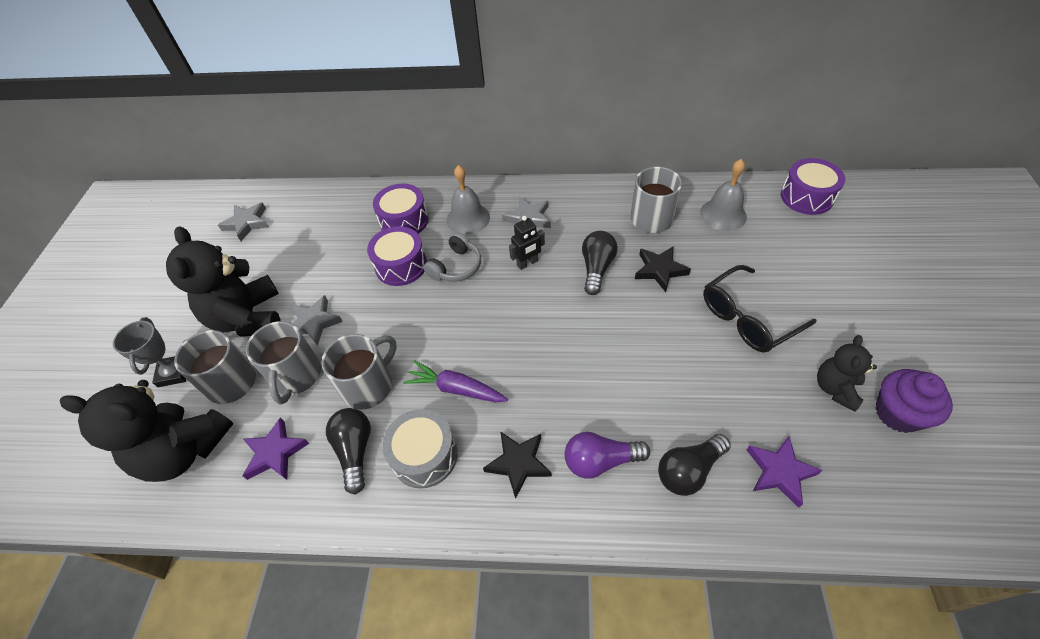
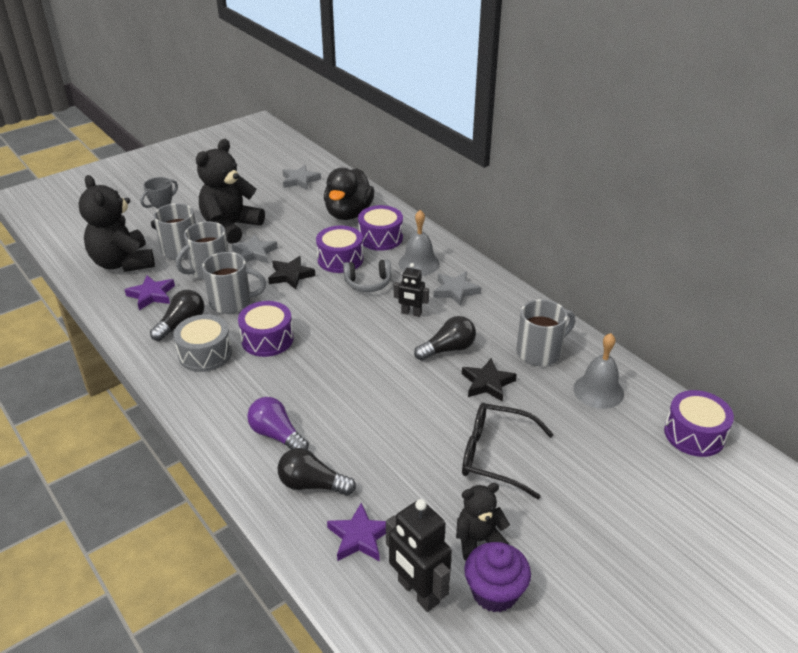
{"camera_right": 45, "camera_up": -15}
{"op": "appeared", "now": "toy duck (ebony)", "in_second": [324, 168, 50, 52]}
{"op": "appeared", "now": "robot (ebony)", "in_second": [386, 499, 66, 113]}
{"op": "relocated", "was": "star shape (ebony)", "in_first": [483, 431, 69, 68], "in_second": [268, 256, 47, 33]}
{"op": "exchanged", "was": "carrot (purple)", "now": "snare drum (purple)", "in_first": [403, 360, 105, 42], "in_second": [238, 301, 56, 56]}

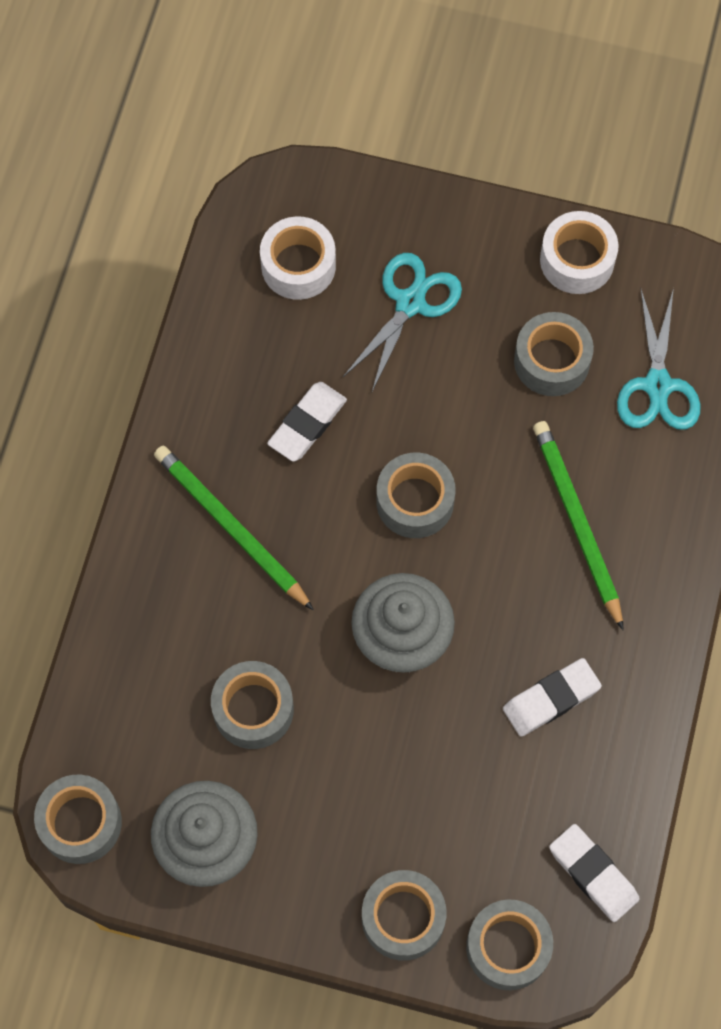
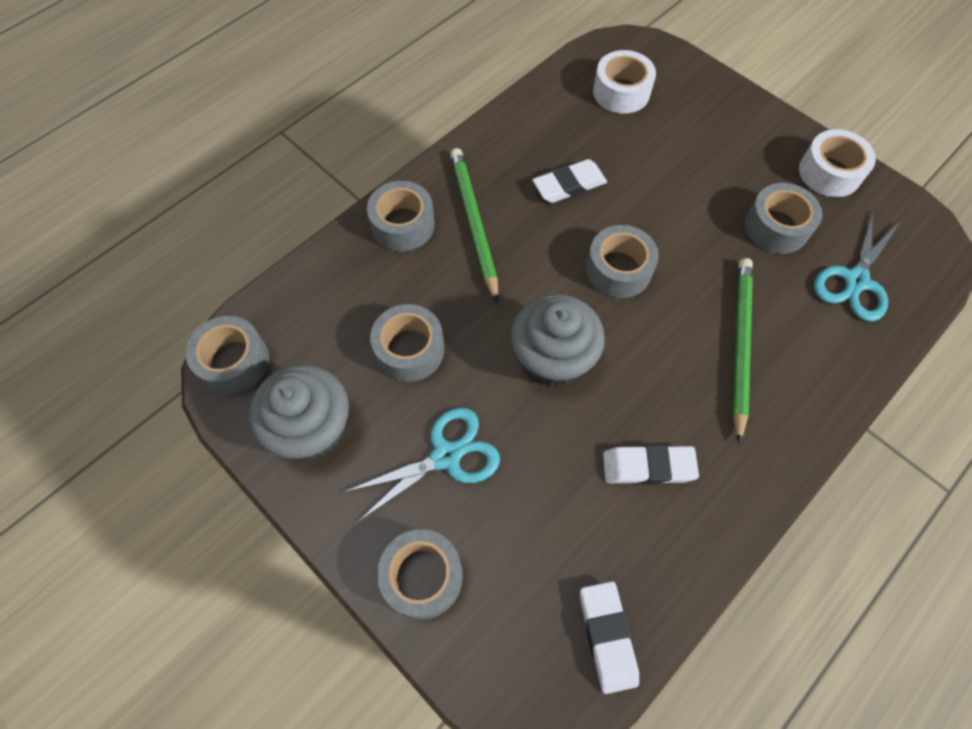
{"camera_right": 30, "camera_up": -5}
{"op": "relocated", "was": "shears (teal)", "in_first": [343, 253, 119, 141], "in_second": [344, 408, 156, 114]}
{"op": "relocated", "was": "sticky tape (grey)", "in_first": [466, 899, 87, 91], "in_second": [367, 181, 68, 70]}

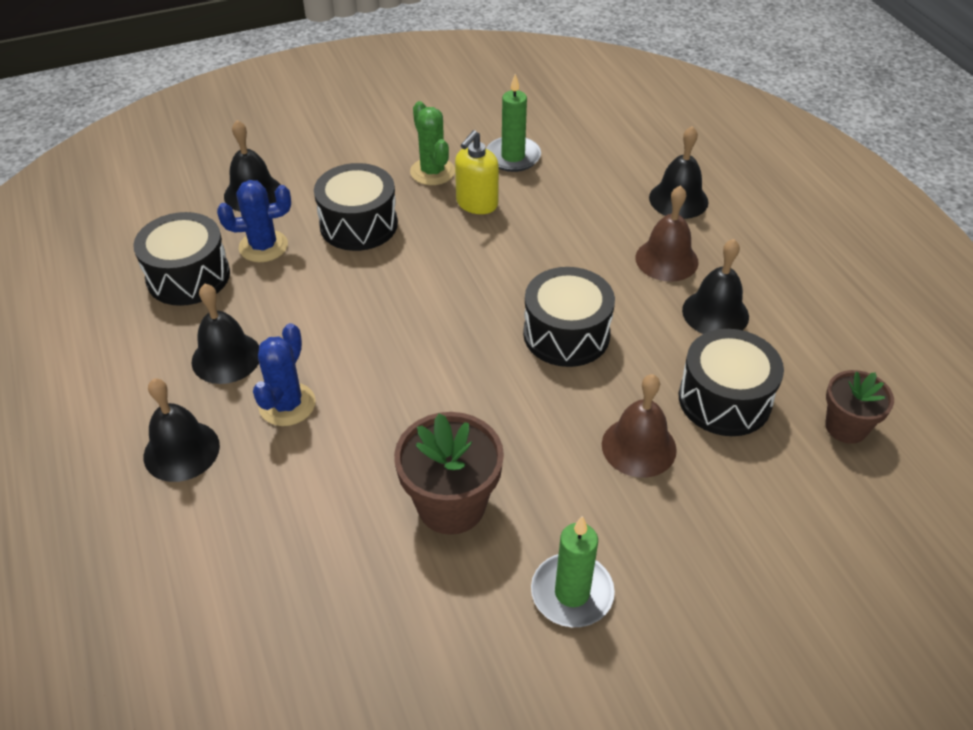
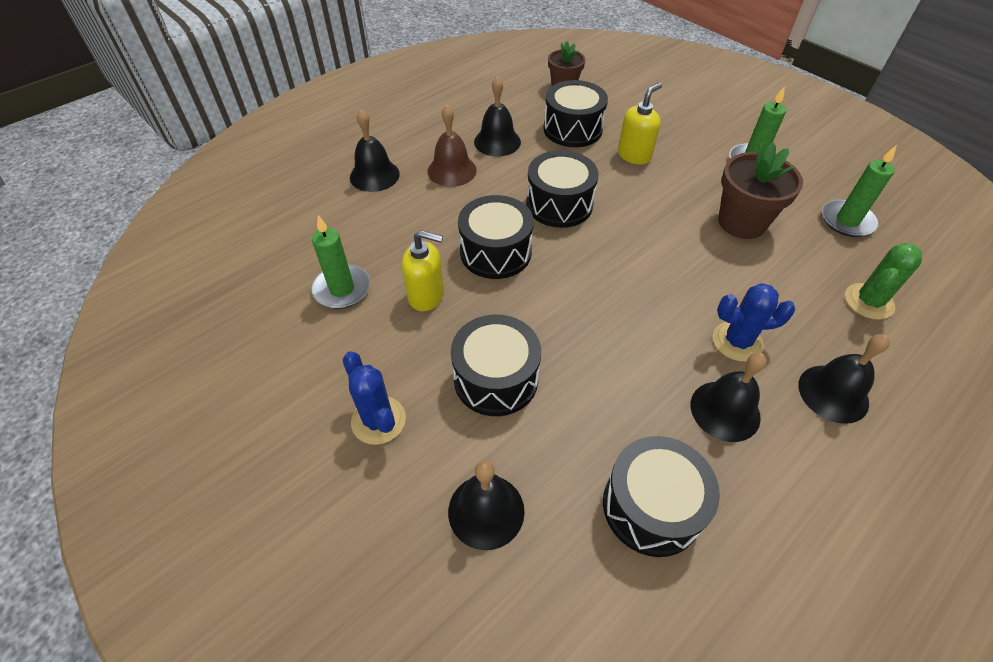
{"camera_right": -110, "camera_up": 5}
{"op": "appeared", "now": "snare drum (ebony)", "in_second": [458, 195, 76, 84]}
{"op": "appeared", "now": "candle (leaf-green)", "in_second": [822, 145, 75, 92]}
{"op": "relocated", "was": "saguaro cactus (blue)", "in_first": [217, 180, 74, 82], "in_second": [343, 352, 63, 93]}
{"op": "relocated", "was": "saguaro cactus (leaf-green)", "in_first": [410, 101, 45, 84], "in_second": [845, 243, 77, 77]}
{"op": "exchanged", "was": "school bell (dark brown)", "now": "soap pump (bright yellow)", "in_first": [602, 374, 75, 104], "in_second": [618, 83, 44, 82]}

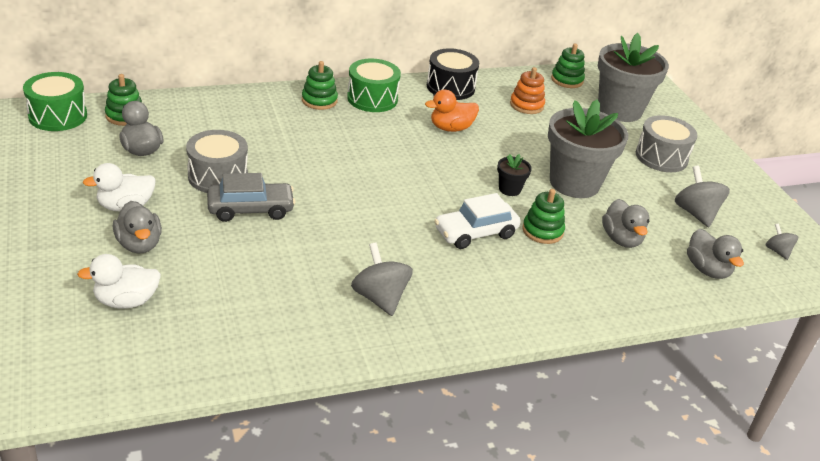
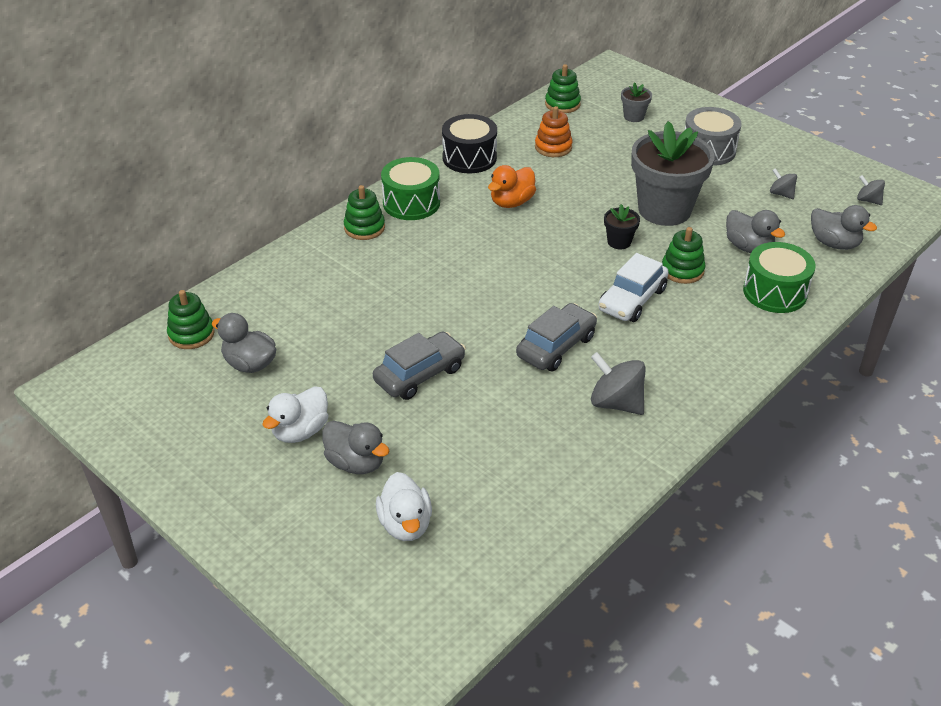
{"camera_right": -25, "camera_up": 5}
{"op": "missing", "was": "snare drum (grey)", "in_first": [186, 130, 62, 63]}
{"op": "appeared", "now": "automobile (grey)", "in_second": [516, 303, 81, 68]}
{"op": "relocated", "was": "snare drum (leaf-green)", "in_first": [23, 72, 64, 59], "in_second": [743, 242, 73, 71]}
{"op": "spun", "was": "toy duck (white)", "in_first": [77, 254, 84, 55], "in_second": [376, 472, 56, 69], "clockwise": -60}
{"op": "size", "was": "plant pot (grey)", "in_first": [598, 33, 71, 89], "in_second": [621, 82, 31, 40], "ratio": 0.43}
{"op": "size", "was": "toy top (grey)", "in_first": [675, 166, 55, 61], "in_second": [770, 168, 27, 31], "ratio": 0.57}

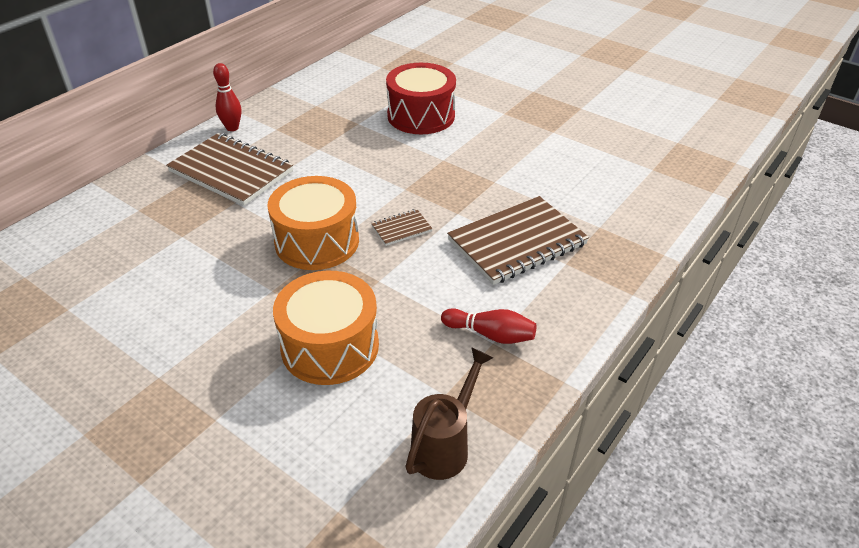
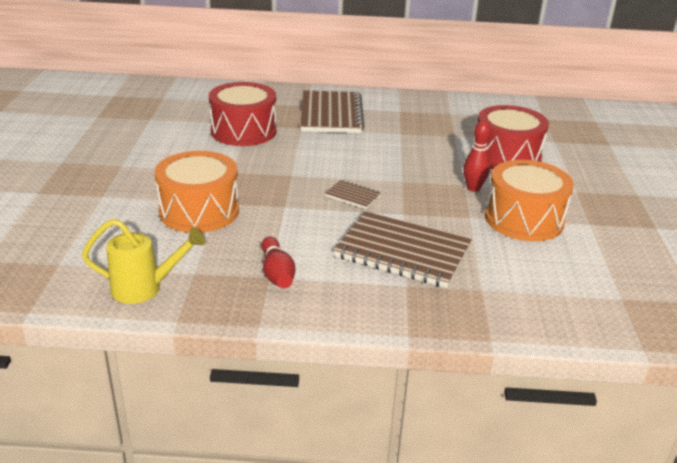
{"camera_right": 55, "camera_up": -10}
{"op": "appeared", "now": "snare drum (scarlet)", "in_second": [209, 82, 68, 64]}
{"op": "relocated", "was": "tenpin (scarlet)", "in_first": [213, 63, 28, 68], "in_second": [463, 121, 28, 71]}
{"op": "relocated", "was": "snare drum (bright orange)", "in_first": [267, 176, 92, 94], "in_second": [485, 160, 89, 81]}
{"op": "colour", "was": "sprinkling can (dark brown)", "now": "sprinkling can (bright yellow)", "in_first": [405, 347, 89, 133], "in_second": [82, 219, 123, 85]}

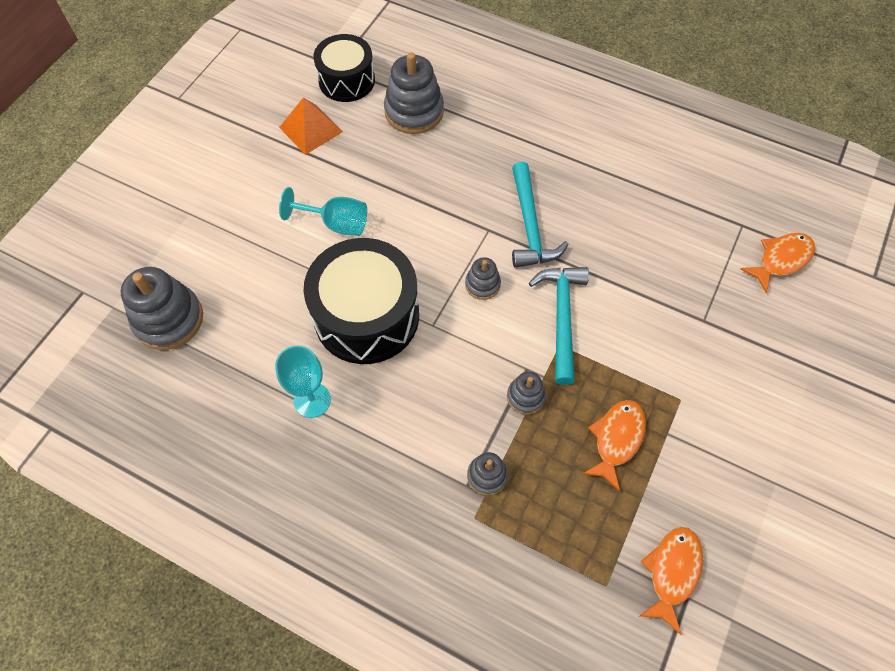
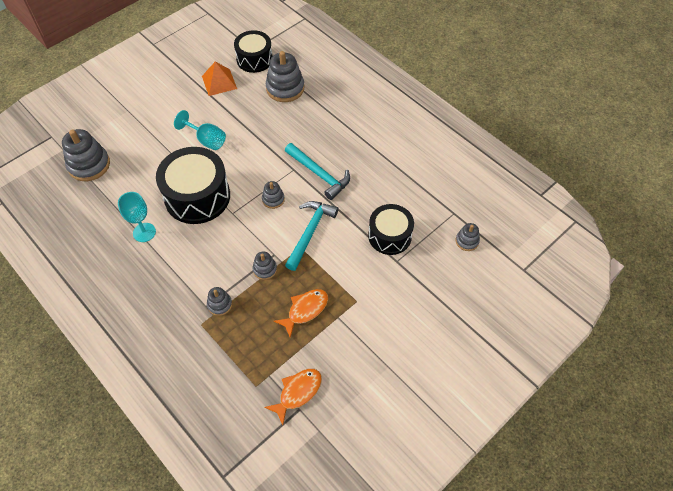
{"camera_right": 20, "camera_up": -5}
{"op": "appeared", "now": "snare drum (ebony)", "in_second": [368, 204, 46, 51]}
{"op": "exchanged", "was": "toy fish (bright orange)", "now": "ring stacker (grey)", "in_first": [740, 233, 75, 60], "in_second": [456, 223, 24, 28]}
{"op": "spun", "was": "carpenter's hammer (teal)", "in_first": [512, 162, 57, 106], "in_second": [285, 143, 65, 57], "clockwise": -60}

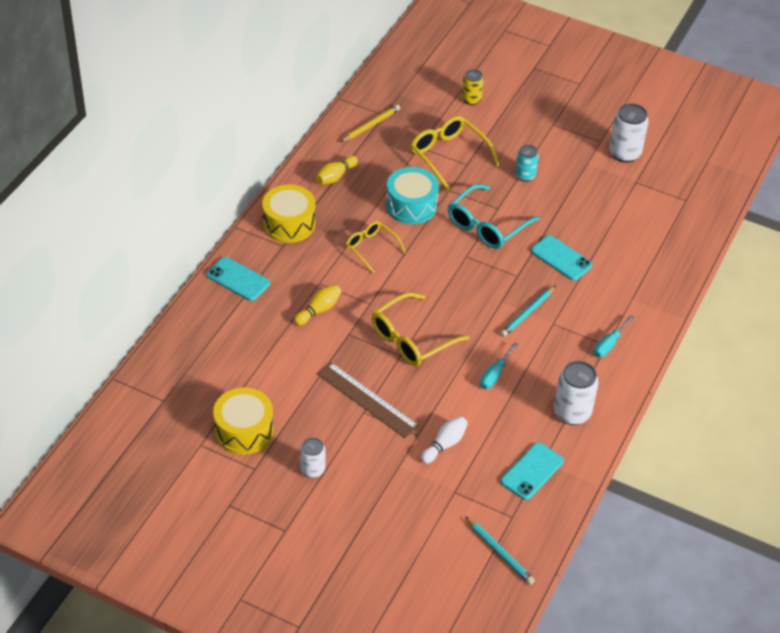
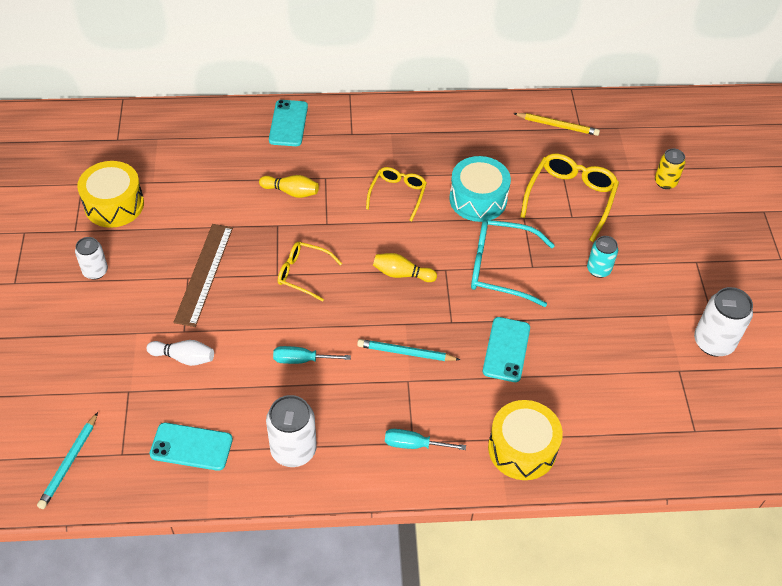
{"camera_right": 60, "camera_up": 5}
{"op": "relocated", "was": "snare drum (bright yellow)", "in_first": [262, 184, 54, 59], "in_second": [488, 400, 75, 80]}
{"op": "relocated", "was": "tenpin (bright yellow)", "in_first": [316, 156, 42, 28], "in_second": [373, 253, 64, 29]}
{"op": "size", "was": "eyeglasses (bright yellow)", "in_first": [371, 292, 99, 74], "in_second": [278, 242, 64, 60], "ratio": 0.63}

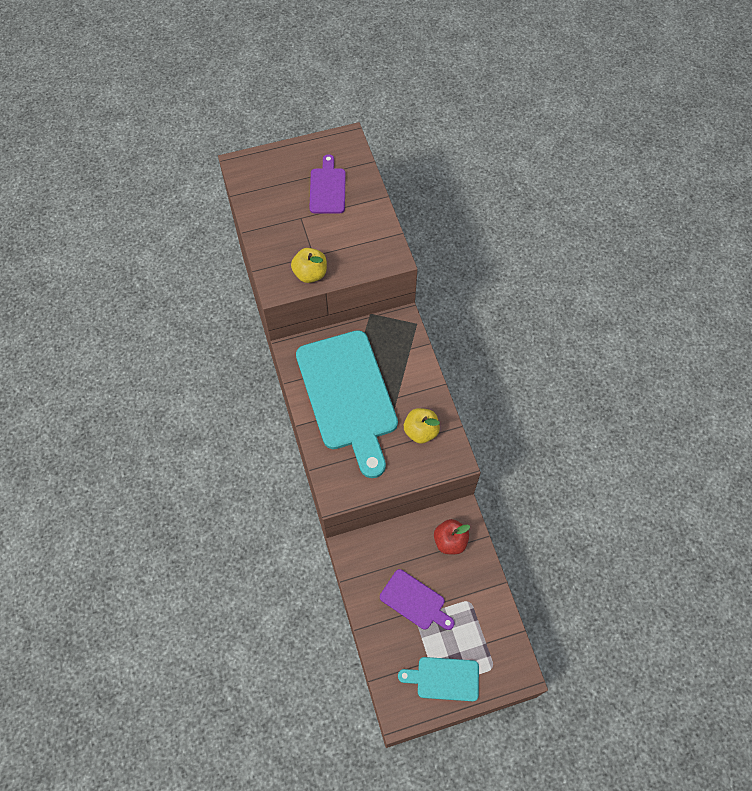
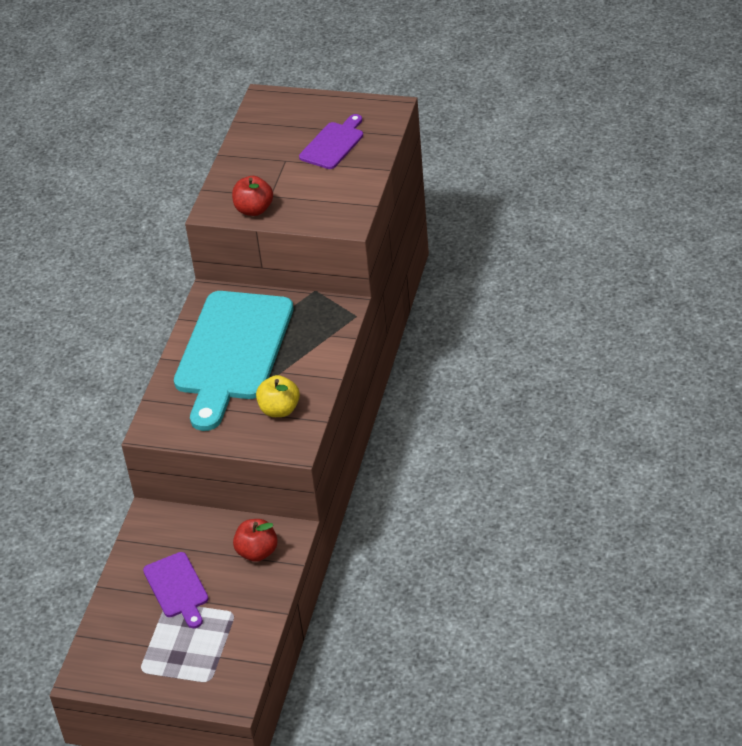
{"camera_right": 35, "camera_up": -20}
{"op": "missing", "was": "bread board (teal)", "in_first": [398, 657, 81, 44]}
{"op": "colour", "was": "toy apple (bright yellow)", "now": "toy apple (scarlet)", "in_first": [291, 248, 36, 35], "in_second": [232, 176, 41, 40]}

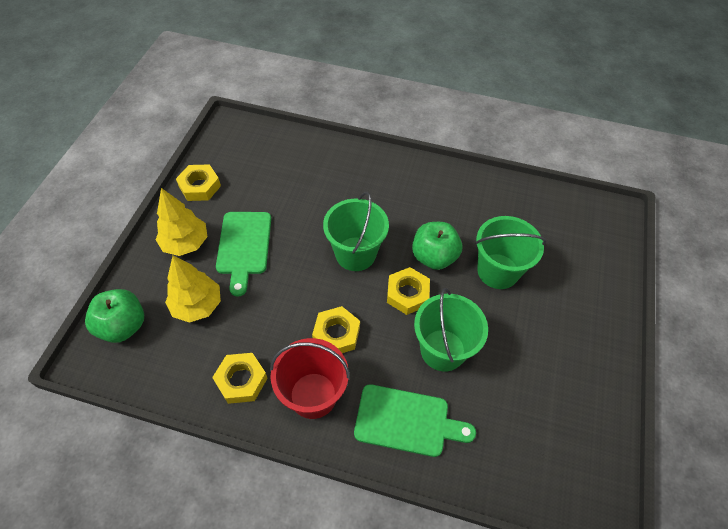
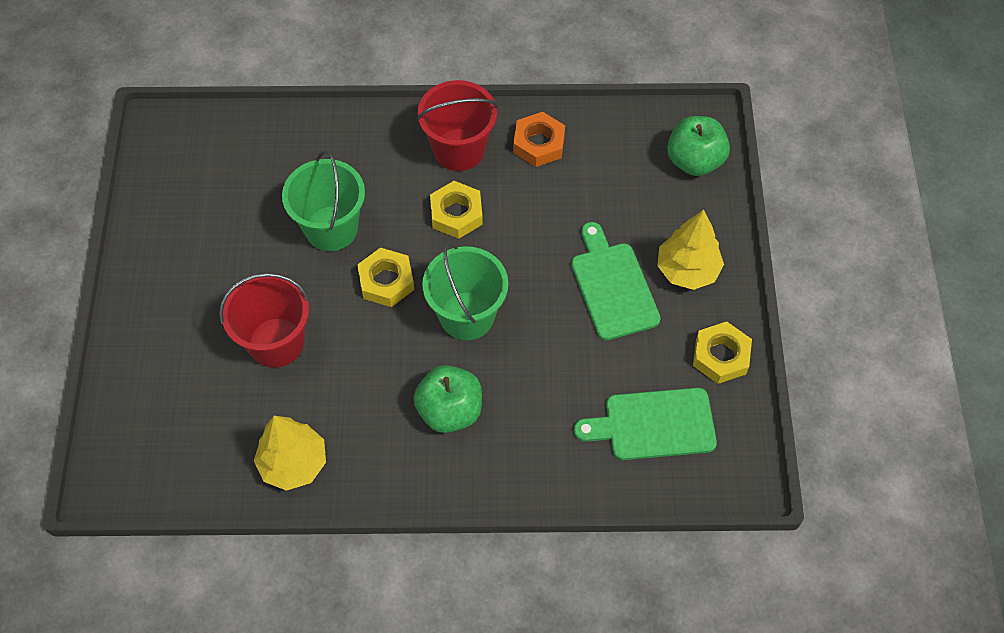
{"camera_right": 165, "camera_up": 5}
{"op": "relocated", "was": "toy tree (bright yellow)", "in_first": [165, 256, 56, 67], "in_second": [254, 416, 72, 75]}
{"op": "relocated", "was": "bread board (leaf-green)", "in_first": [354, 384, 122, 73], "in_second": [574, 388, 143, 72]}
{"op": "relocated", "was": "toy apple (leaf-green)", "in_first": [412, 222, 50, 48], "in_second": [414, 365, 68, 68]}
{"op": "colour", "was": "hex nut (bright yellow)", "now": "hex nut (bright orange)", "in_first": [212, 353, 56, 51], "in_second": [513, 112, 52, 55]}
{"op": "colour", "was": "pail (leaf-green)", "now": "pail (scarlet)", "in_first": [475, 216, 71, 73], "in_second": [219, 273, 91, 95]}

